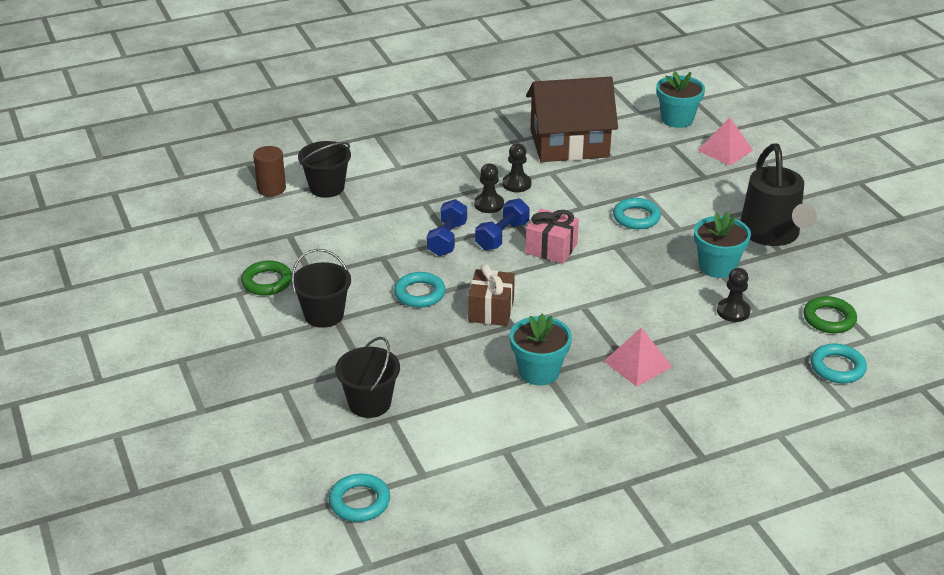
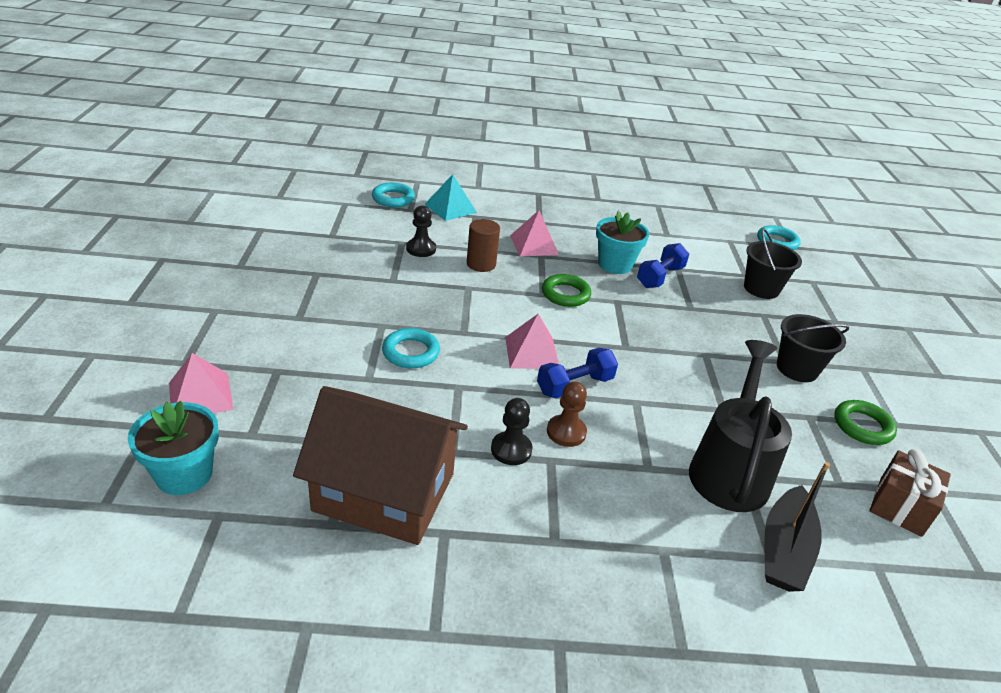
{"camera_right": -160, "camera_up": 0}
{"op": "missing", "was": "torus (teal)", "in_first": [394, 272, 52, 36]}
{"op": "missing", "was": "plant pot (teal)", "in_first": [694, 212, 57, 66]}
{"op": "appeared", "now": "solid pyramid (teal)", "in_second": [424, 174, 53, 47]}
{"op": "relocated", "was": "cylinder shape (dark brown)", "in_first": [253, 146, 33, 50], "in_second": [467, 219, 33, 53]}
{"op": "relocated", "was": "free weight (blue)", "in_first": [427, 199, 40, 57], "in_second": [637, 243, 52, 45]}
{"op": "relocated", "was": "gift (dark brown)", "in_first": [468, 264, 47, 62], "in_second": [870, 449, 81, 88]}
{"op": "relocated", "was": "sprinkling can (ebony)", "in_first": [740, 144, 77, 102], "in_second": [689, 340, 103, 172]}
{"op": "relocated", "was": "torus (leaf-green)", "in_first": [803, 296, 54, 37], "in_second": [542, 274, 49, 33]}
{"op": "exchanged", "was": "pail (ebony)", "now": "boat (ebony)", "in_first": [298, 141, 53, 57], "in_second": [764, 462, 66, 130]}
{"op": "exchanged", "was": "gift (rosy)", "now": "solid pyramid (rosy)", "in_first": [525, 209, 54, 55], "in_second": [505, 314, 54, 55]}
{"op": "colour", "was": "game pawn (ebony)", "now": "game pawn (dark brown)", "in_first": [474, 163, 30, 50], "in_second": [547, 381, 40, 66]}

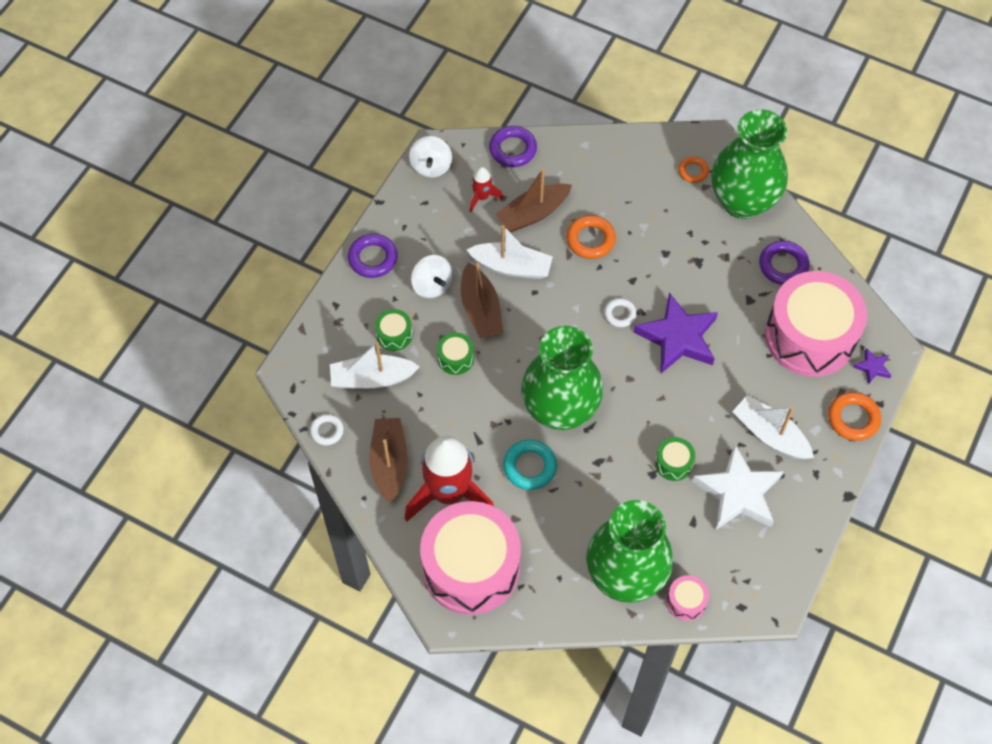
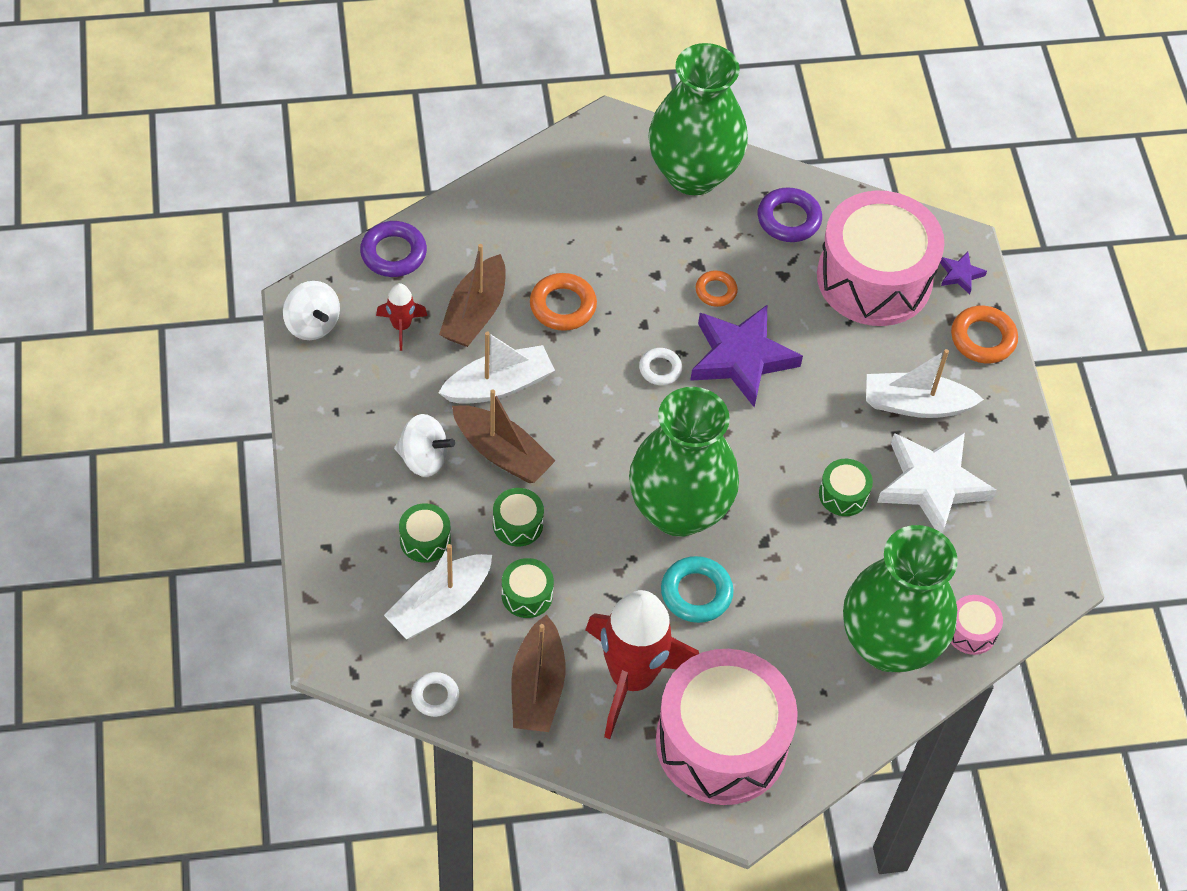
{"camera_right": -40, "camera_up": -5}
{"op": "missing", "was": "torus (purple)", "in_first": [348, 234, 50, 44]}
{"op": "appeared", "now": "snare drum (leaf-green)", "in_second": [502, 558, 52, 60]}
{"op": "relocated", "was": "torus (bright orange)", "in_first": [678, 156, 31, 27], "in_second": [695, 270, 43, 37]}
{"op": "spun", "was": "boat (dark brown)", "in_first": [369, 418, 39, 86], "in_second": [511, 614, 54, 118], "clockwise": -135}

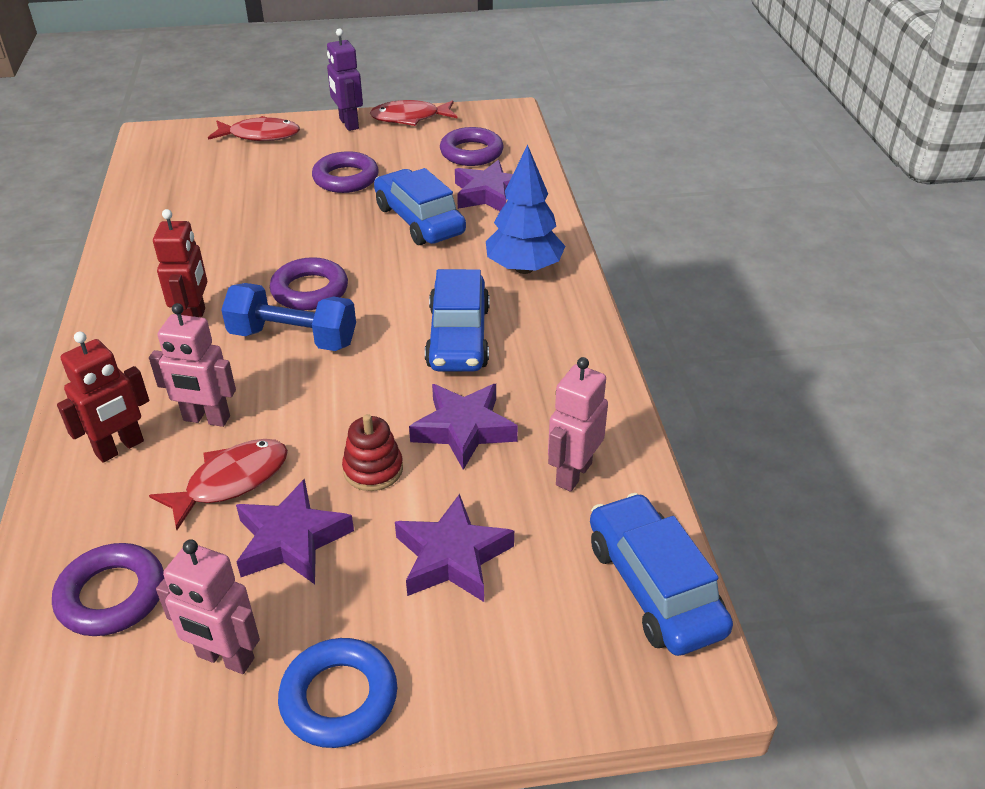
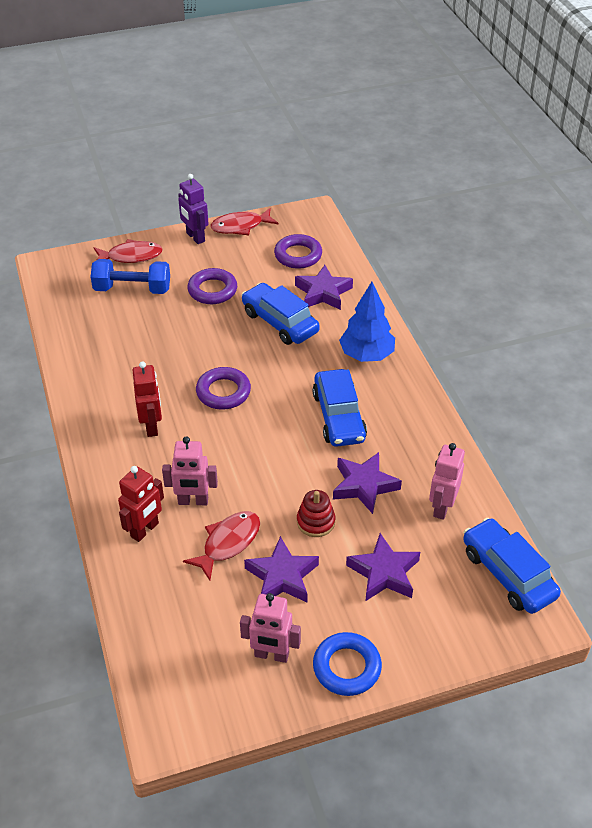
{"camera_right": -10, "camera_up": 5}
{"op": "missing", "was": "torus (purple)", "in_first": [52, 543, 112, 93]}
{"op": "relocated", "was": "free weight (blue)", "in_first": [221, 283, 135, 68], "in_second": [91, 259, 79, 35]}

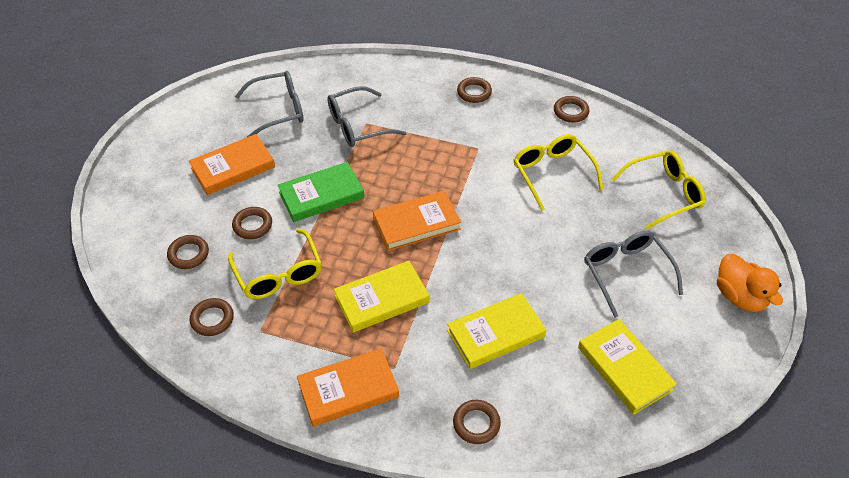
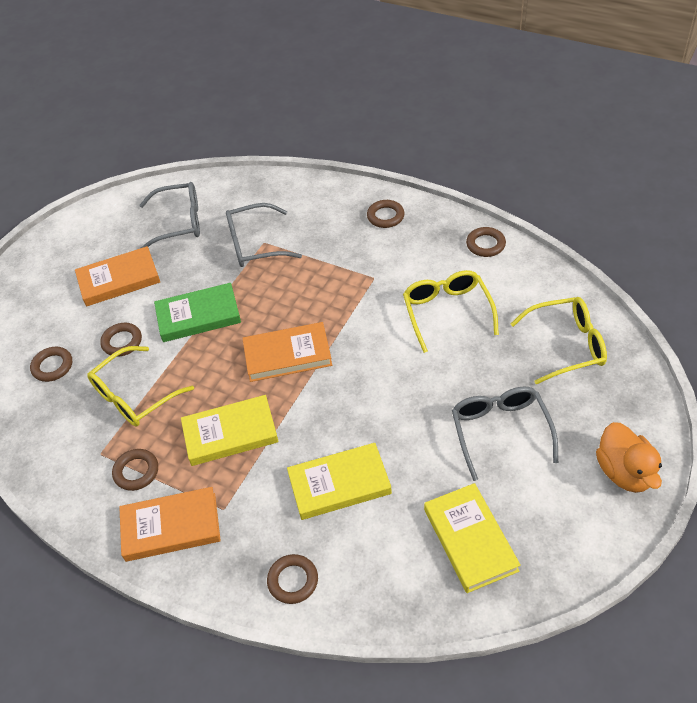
{"camera_right": 15, "camera_up": 0}
{"op": "relocated", "was": "torus (dark brown)", "in_first": [190, 298, 44, 38], "in_second": [112, 449, 46, 42]}
{"op": "spun", "was": "eyeglasses (bright yellow)", "in_first": [228, 229, 94, 70], "in_second": [87, 346, 107, 81], "clockwise": 60}

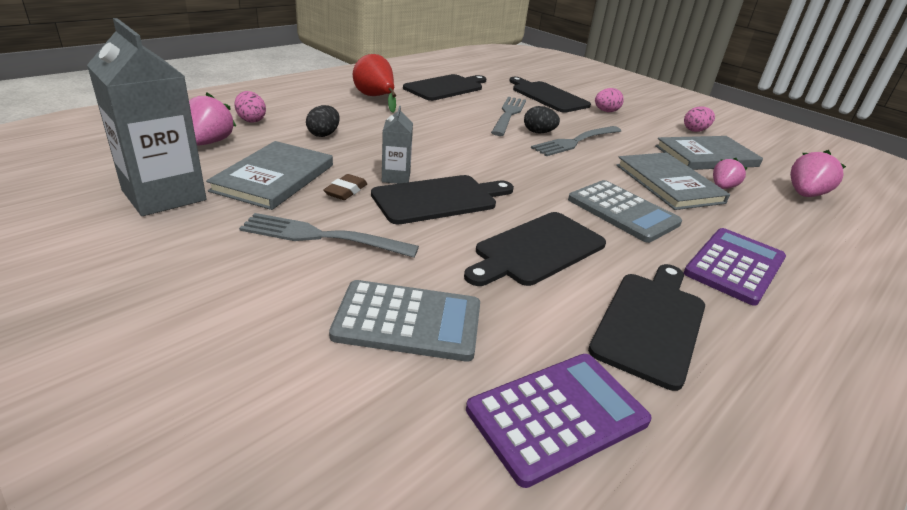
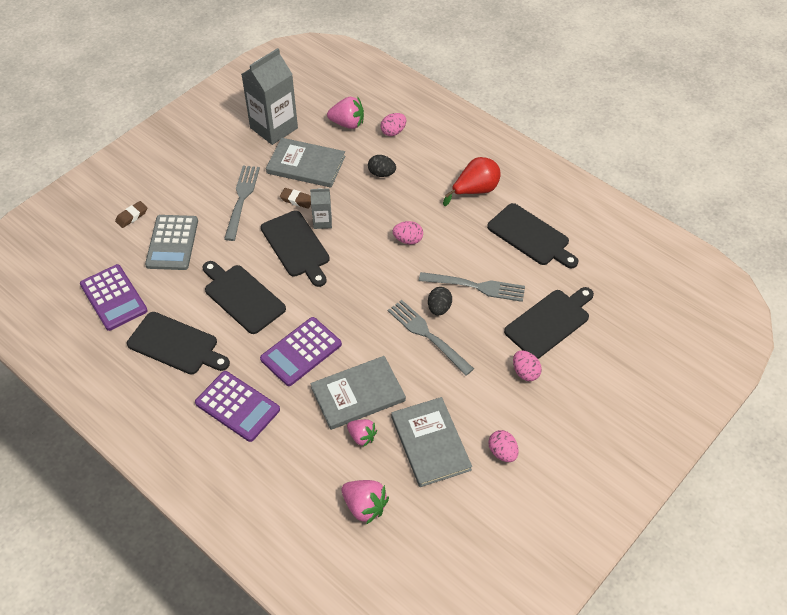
{"camera_right": 90, "camera_up": 20}
{"op": "appeared", "now": "gum eraser (dark brown)", "in_second": [115, 201, 32, 27]}
{"op": "appeared", "now": "toy egg (rosy)", "in_second": [393, 221, 30, 24]}
{"op": "colour", "was": "pocket calculator (grey)", "now": "pocket calculator (purple)", "in_first": [568, 180, 114, 63], "in_second": [260, 317, 82, 69]}

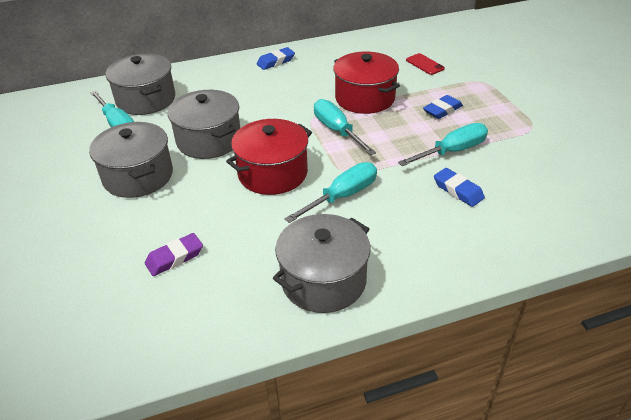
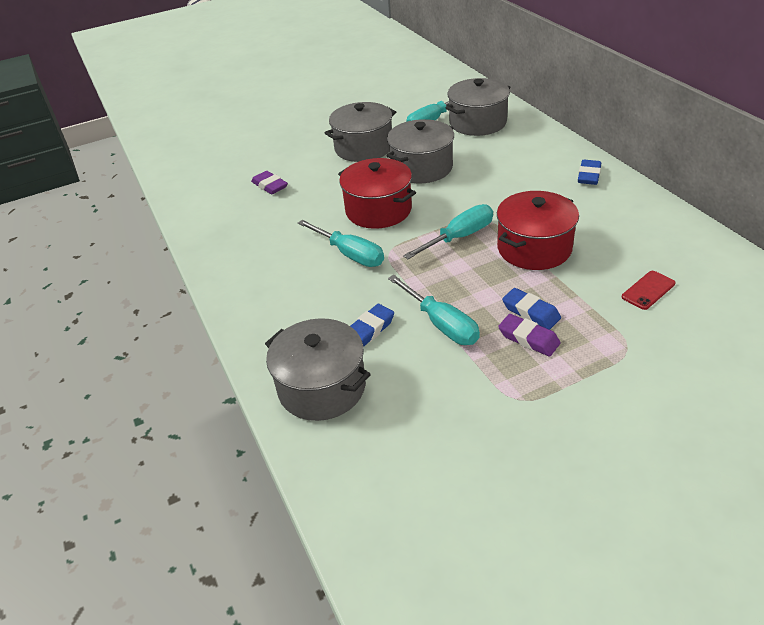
{"camera_right": 85, "camera_up": 0}
{"op": "appeared", "now": "gum eraser (purple)", "in_second": [498, 314, 63, 43]}
{"op": "relocated", "was": "stockpot (grey)", "in_first": [273, 214, 97, 99], "in_second": [265, 318, 106, 103]}
{"op": "spun", "was": "gum eraser (blue)", "in_first": [256, 47, 39, 23], "in_second": [578, 160, 23, 25], "clockwise": 60}

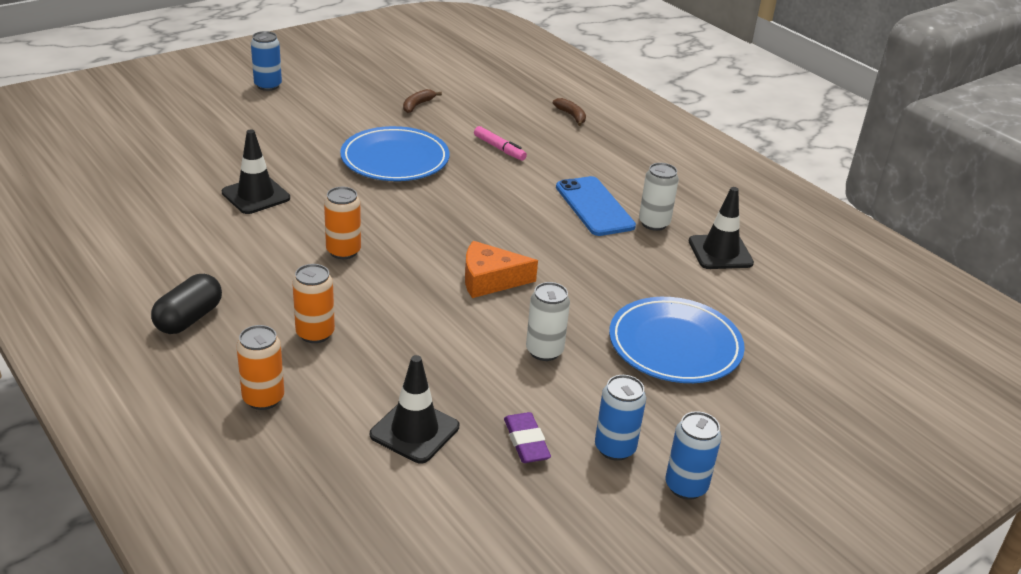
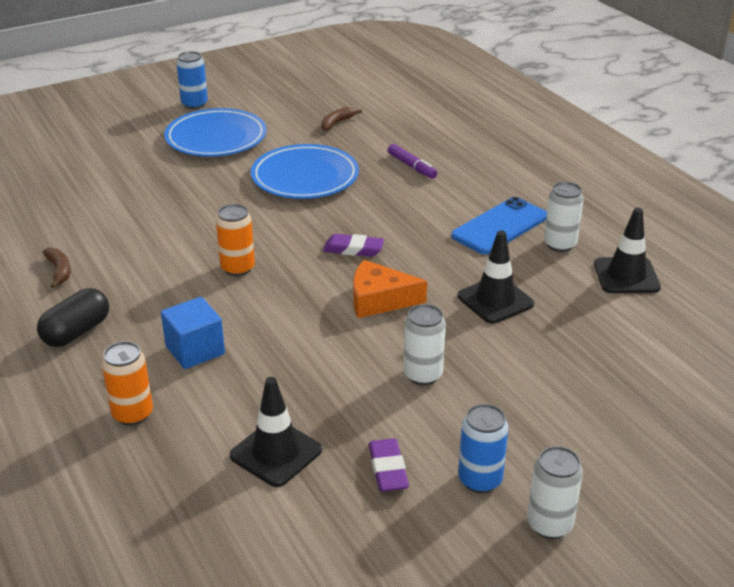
{"camera_right": 10, "camera_up": 0}
{"op": "appeared", "now": "gum eraser (purple)", "in_second": [323, 234, 61, 23]}
{"op": "relocated", "was": "traffic cone (ebony)", "in_first": [222, 130, 68, 84], "in_second": [457, 231, 77, 92]}
{"op": "relocated", "was": "banana (dark brown)", "in_first": [553, 98, 33, 28], "in_second": [43, 248, 28, 40]}
{"op": "relocated", "was": "dinner plate (blue)", "in_first": [609, 297, 136, 86], "in_second": [164, 108, 103, 49]}
{"op": "exchanged", "was": "soda can (bright orange)", "now": "cube (blue)", "in_first": [292, 264, 43, 79], "in_second": [161, 297, 64, 72]}
{"op": "colour", "was": "felt pen (rosy)", "now": "felt pen (purple)", "in_first": [474, 126, 53, 35], "in_second": [388, 144, 49, 35]}
{"op": "colour", "was": "soda can (blue)", "now": "soda can (white)", "in_first": [665, 411, 56, 89], "in_second": [527, 446, 56, 93]}
{"op": "spun", "was": "smartphone (blue)", "in_first": [556, 176, 80, 60], "in_second": [451, 197, 96, 57], "clockwise": 60}

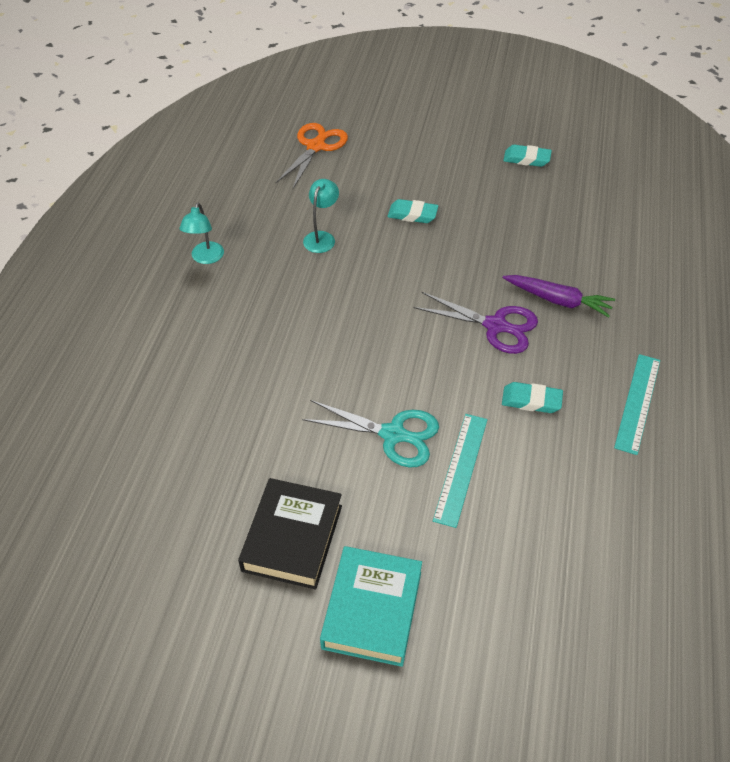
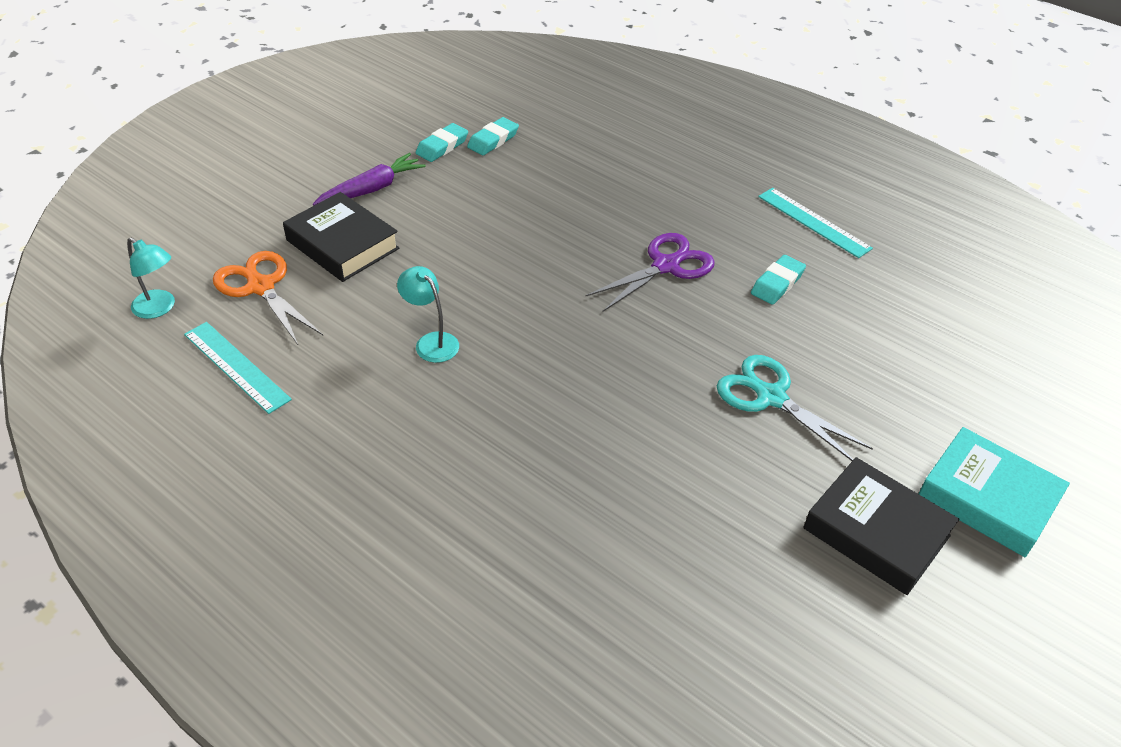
{"camera_right": -65, "camera_up": -5}
{"op": "appeared", "now": "book (ebony)", "in_second": [283, 192, 117, 90]}
{"op": "relocated", "was": "desk lamp (teal)", "in_first": [180, 202, 44, 62], "in_second": [127, 237, 48, 82]}
{"op": "relocated", "was": "gum eraser (teal)", "in_first": [387, 199, 51, 24], "in_second": [467, 117, 52, 38]}
{"op": "relocated", "was": "straightedge (teal)", "in_first": [433, 414, 55, 114], "in_second": [184, 322, 108, 92]}
{"op": "relocated", "was": "carrot (purple)", "in_first": [503, 275, 112, 43], "in_second": [313, 153, 113, 53]}
{"op": "spun", "was": "shears (teal)", "in_first": [302, 400, 137, 68], "in_second": [717, 355, 156, 106], "clockwise": -90}

